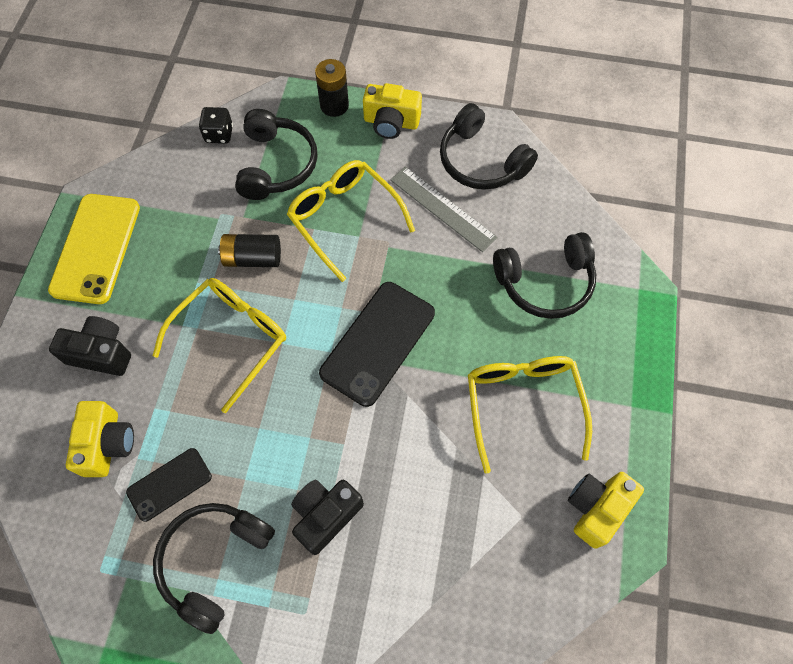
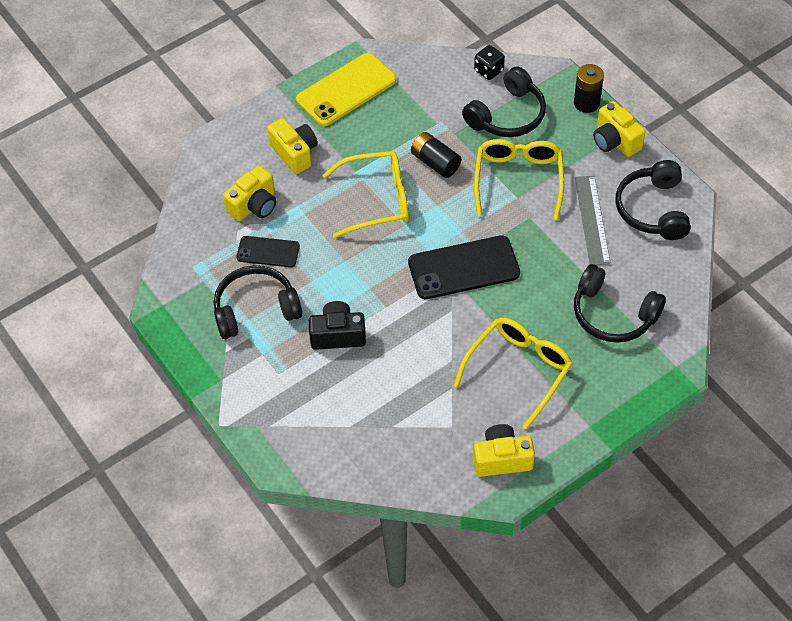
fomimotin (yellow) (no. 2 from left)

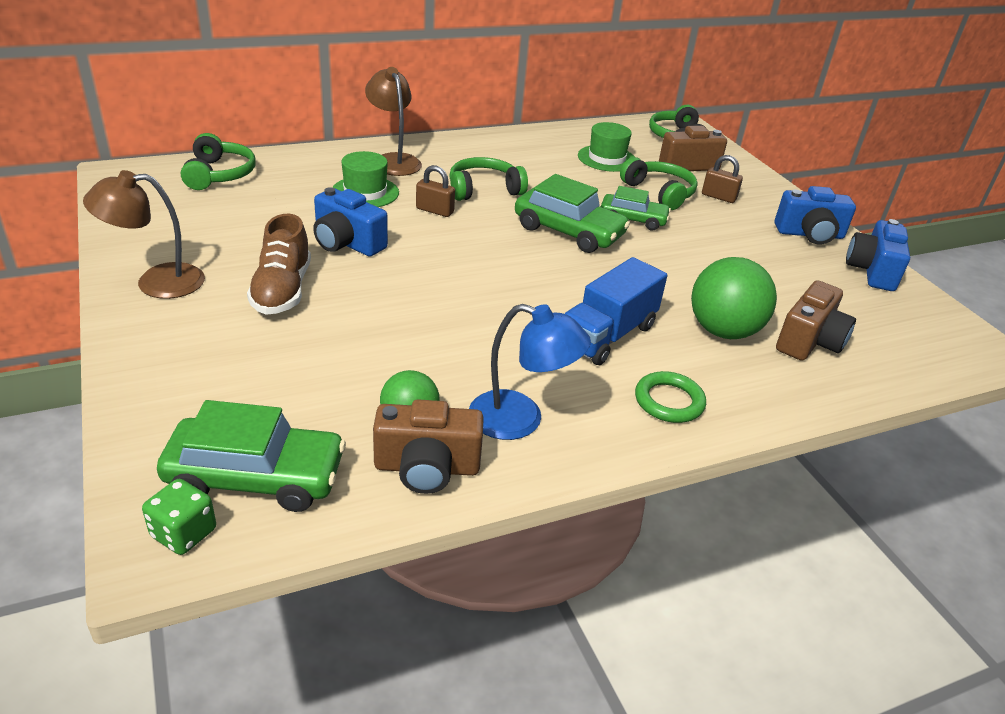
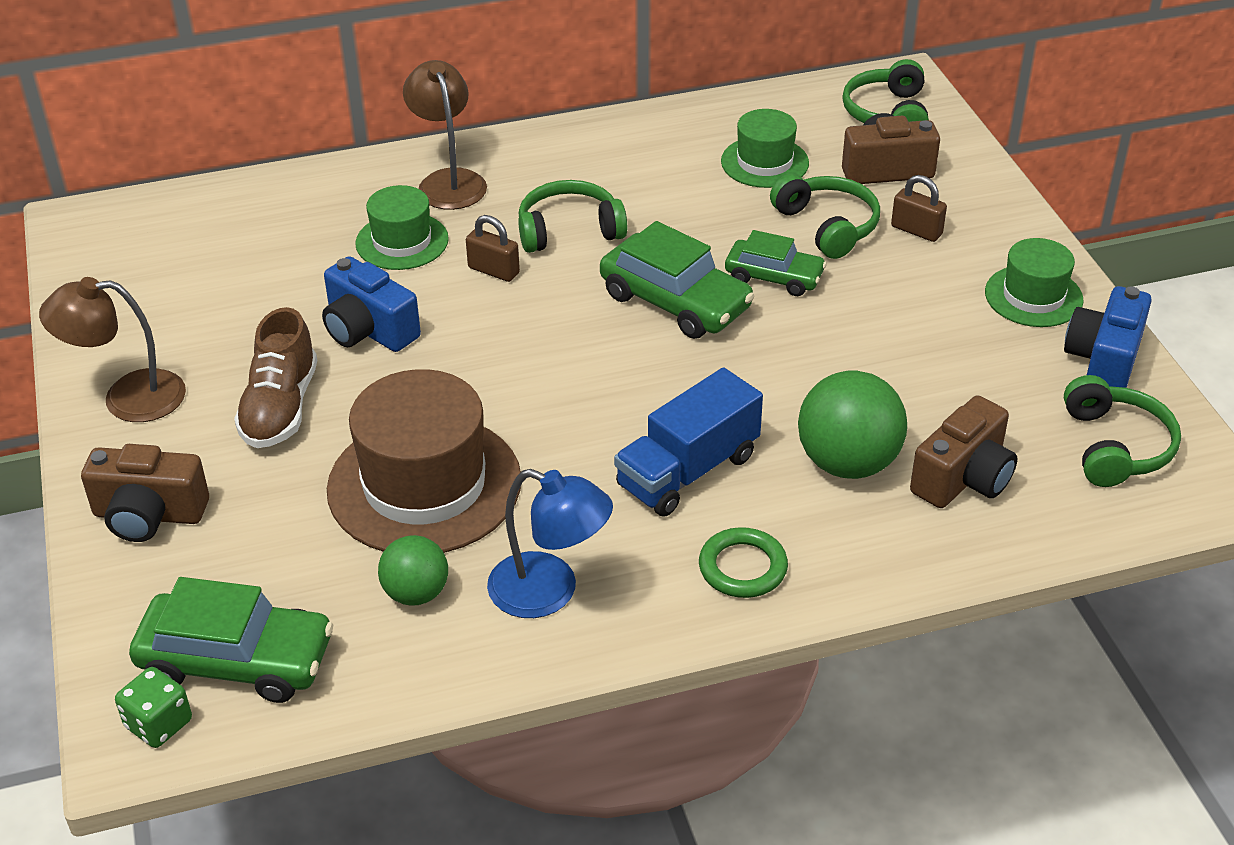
fomimotin (brown) (no. 1 from left)
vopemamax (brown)
vopemamax (green) (no. 3 from left)
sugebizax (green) (no. 4 from left)

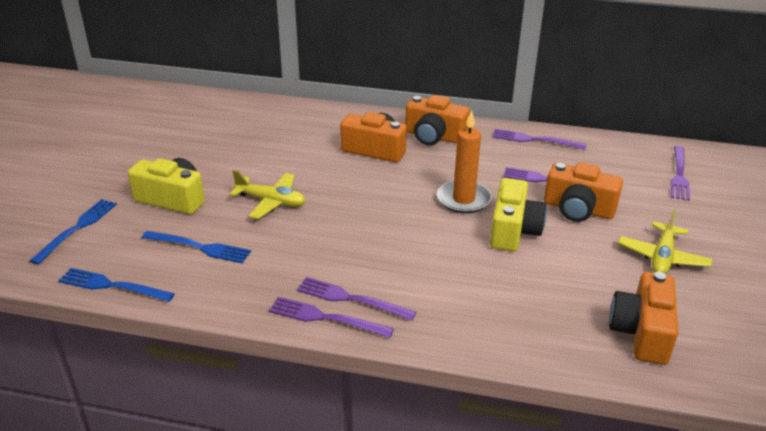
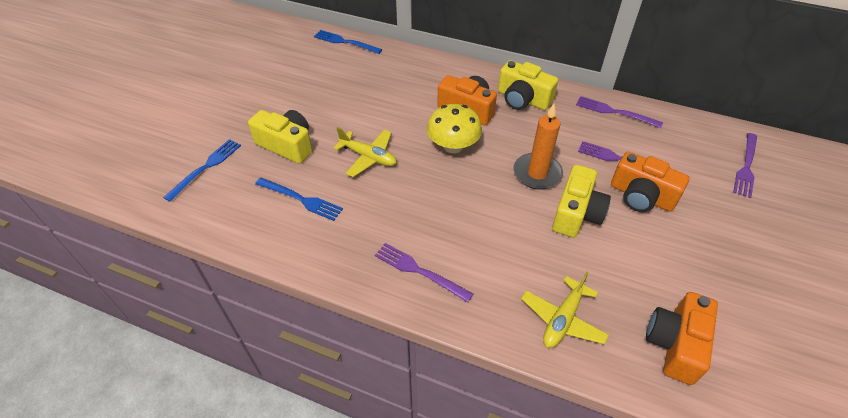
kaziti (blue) (no. 3 from left)
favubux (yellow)
fomimotin (yellow) (no. 2 from left)
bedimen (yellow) (no. 2 from left)
kaziti (purple) (no. 1 from left in the first image)

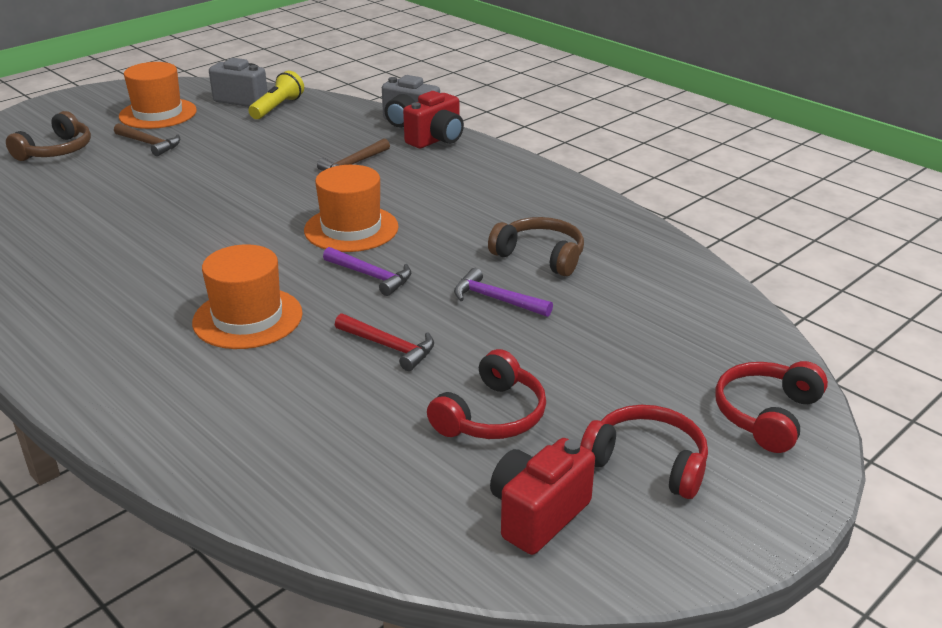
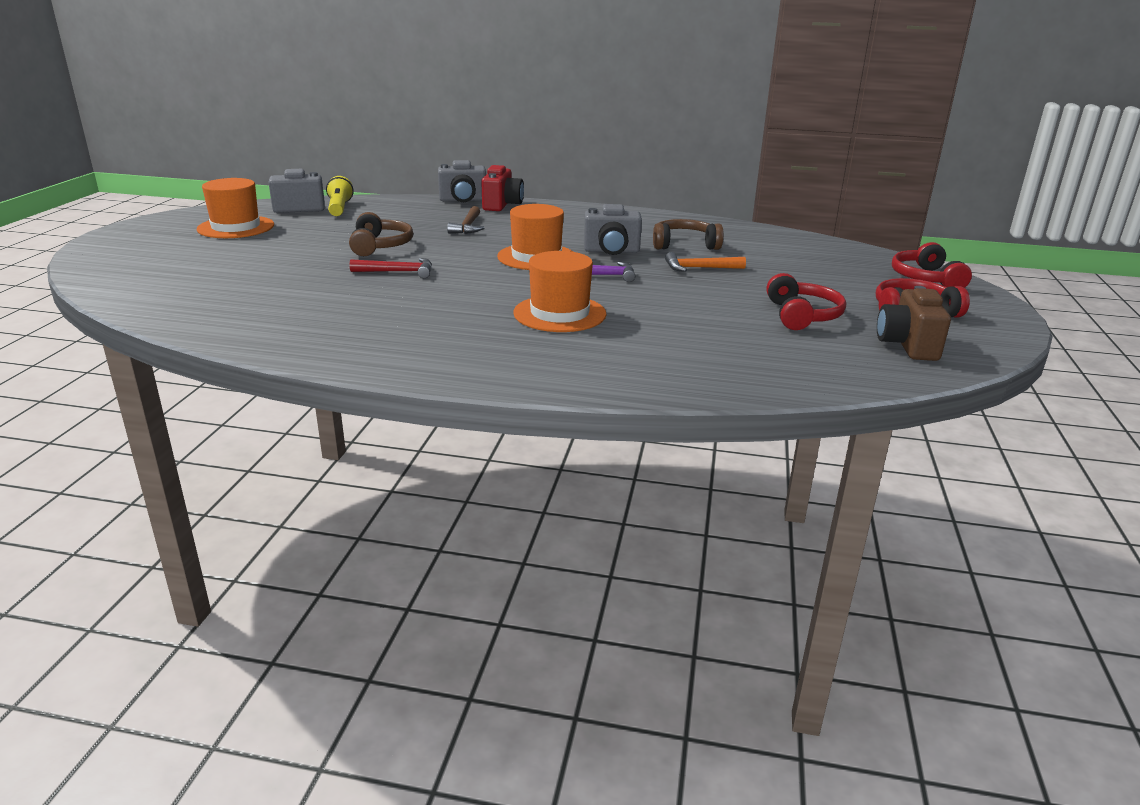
sugebizax (brown) (no. 1 from left)
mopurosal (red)
fomimotin (grey) (no. 3 from left)
mopurosal (orange)
fomimotin (brown)
mopurosal (brown) (no. 1 from left in the first image)

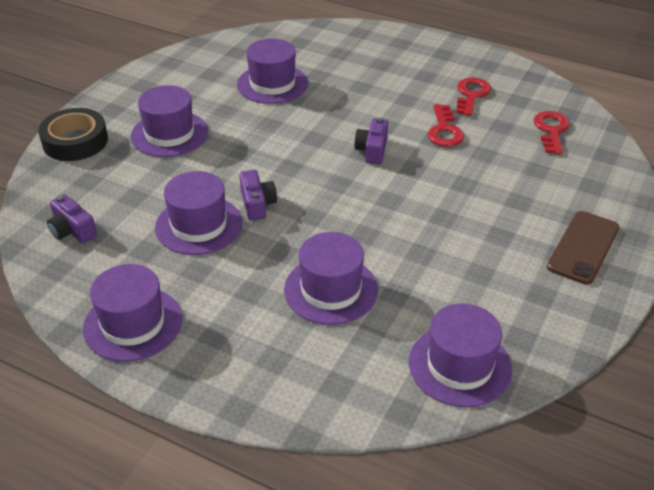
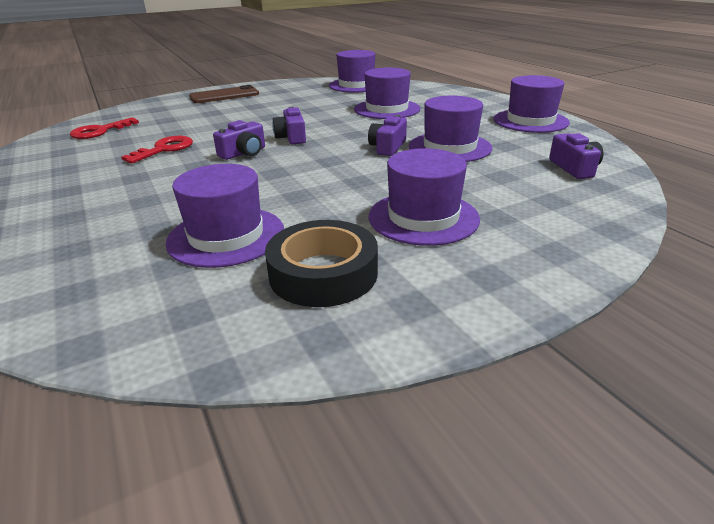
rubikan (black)
fomimotin (purple) (no. 2 from left)
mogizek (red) (no. 2 from left in the first image)

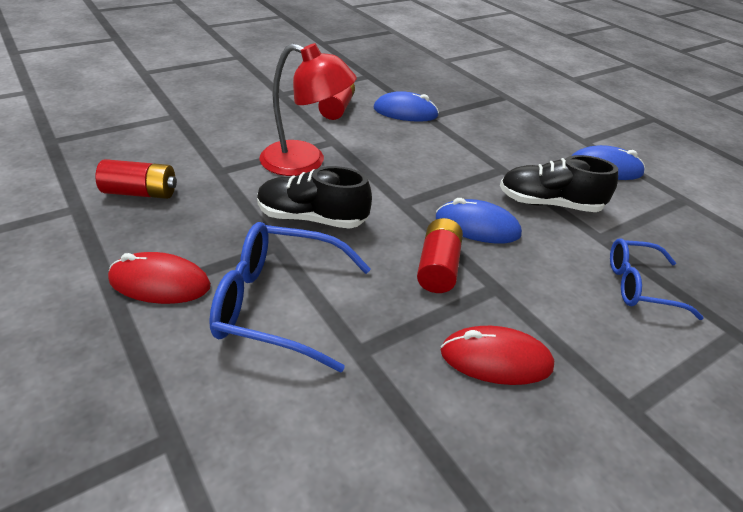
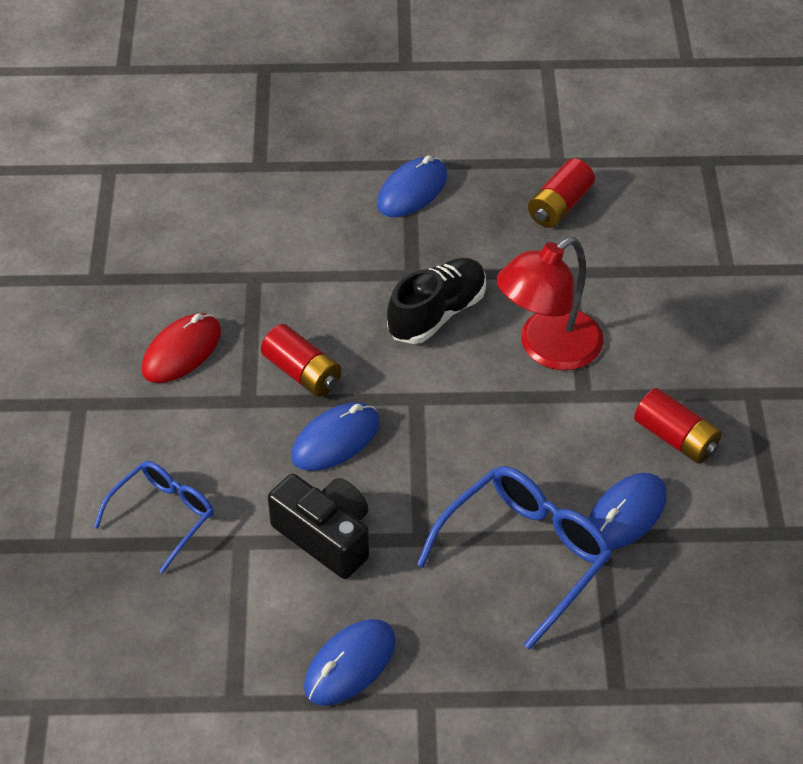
fomimotin (black)
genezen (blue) (no. 3 from left)
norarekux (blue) (no. 2 from left)

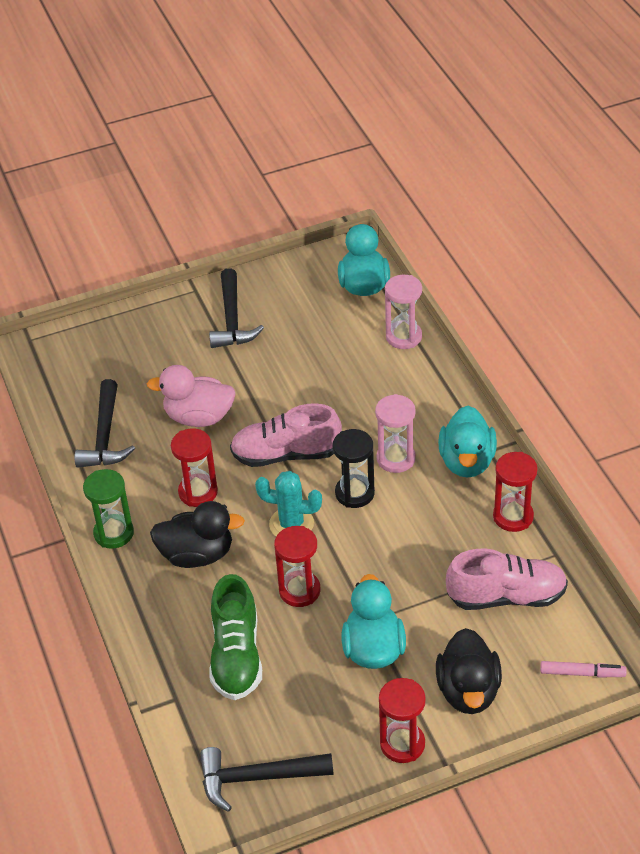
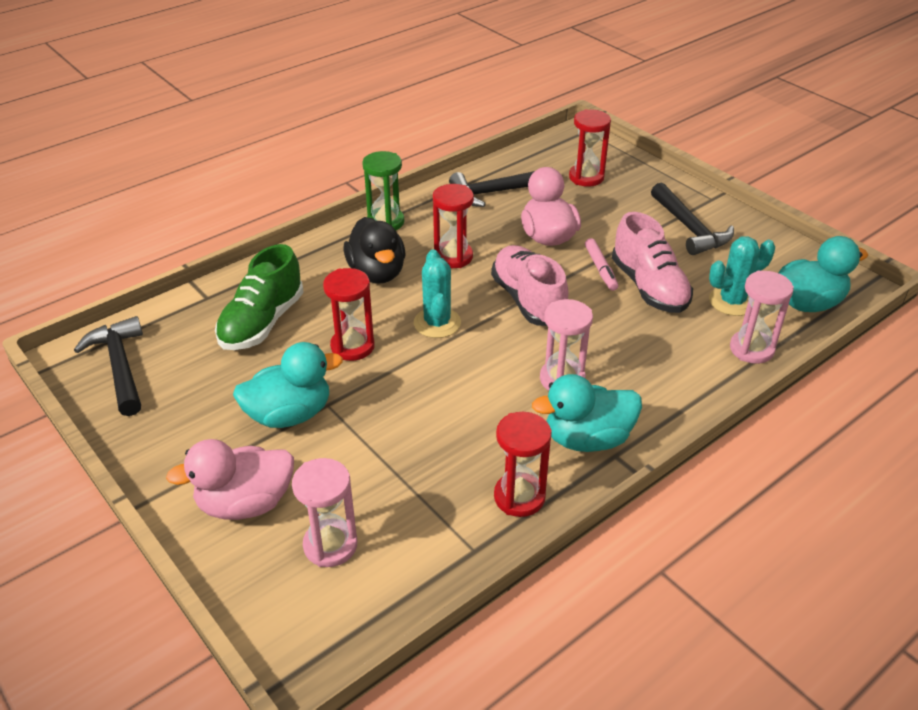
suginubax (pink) (no. 1 from left)
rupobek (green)
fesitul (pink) (no. 1 from left)
fesitul (red) (no. 4 from left)
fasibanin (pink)
rupobek (pink) (no. 2 from left)
mopurosal (black) (no. 3 from left)
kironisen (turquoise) (no. 2 from left)
fesitul (black)

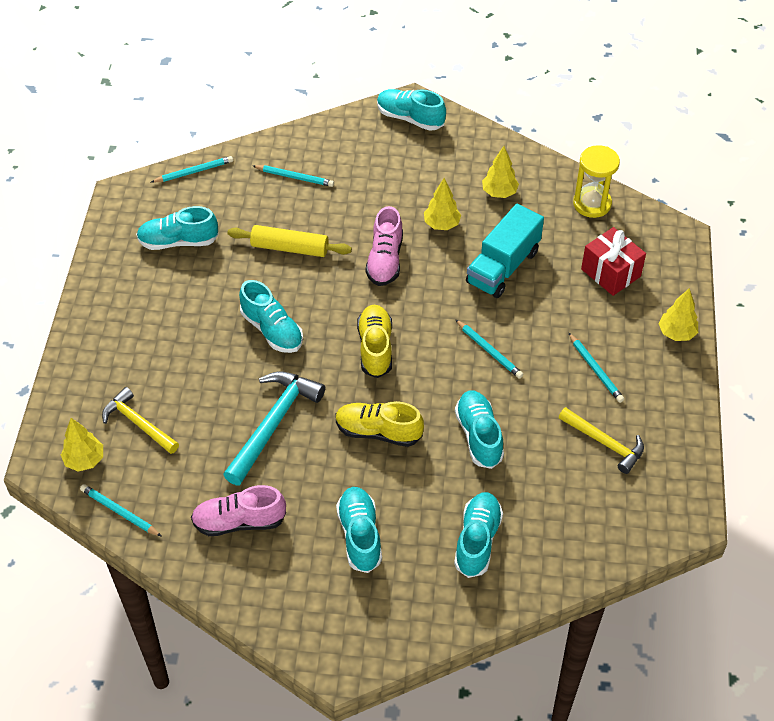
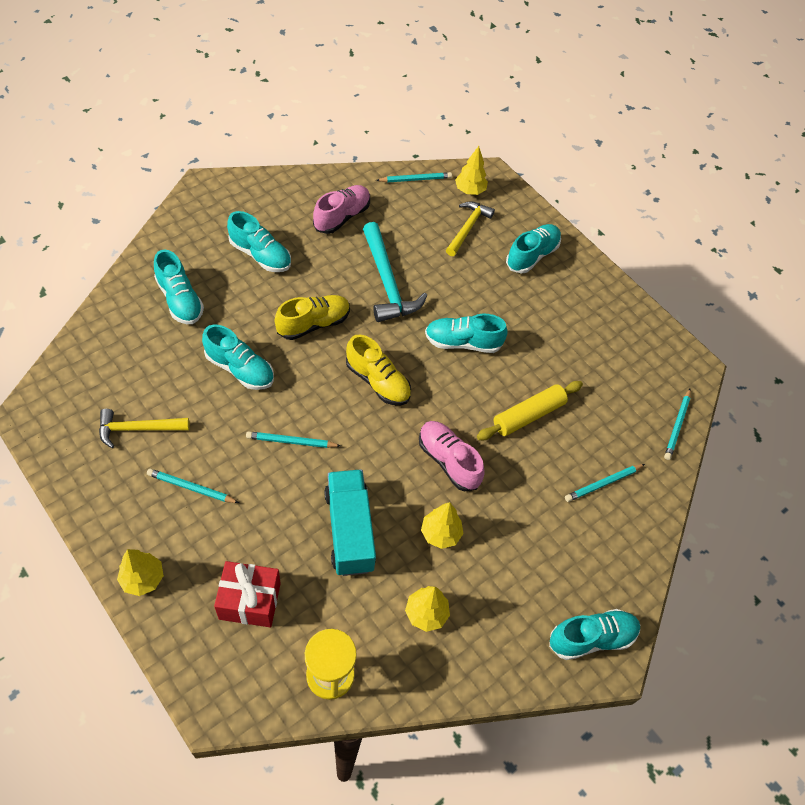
mopurosal (yellow) (no. 2 from left)
rupobek (turquoise) (no. 5 from left)

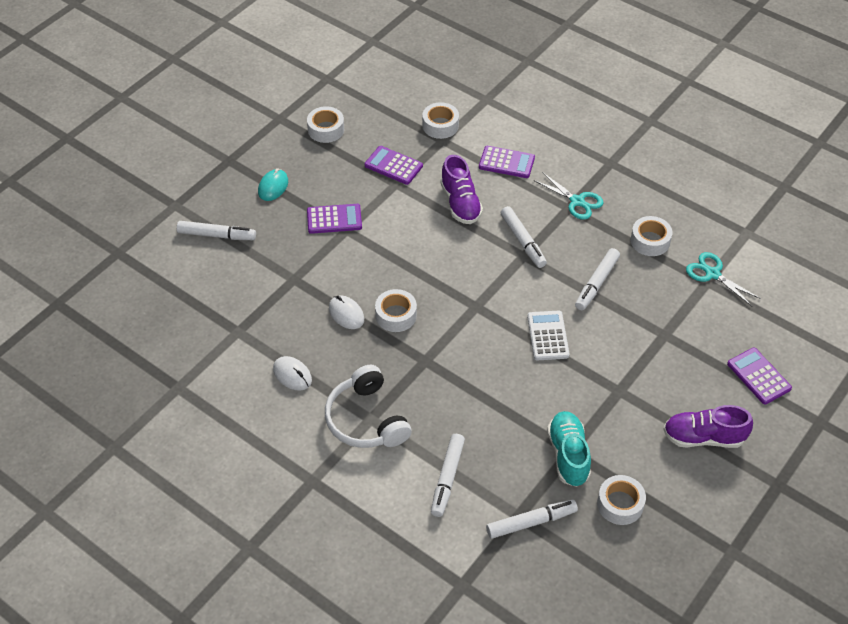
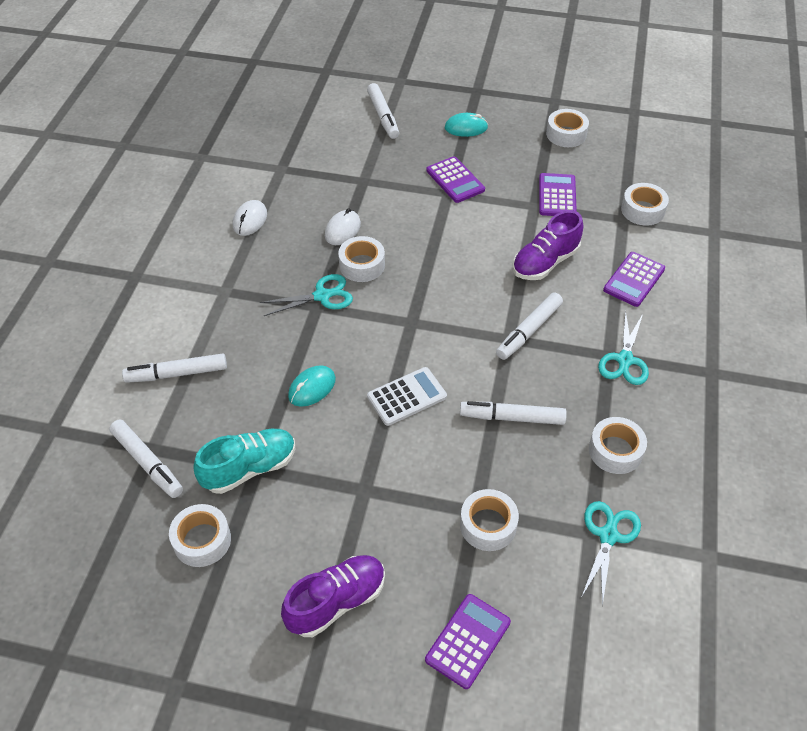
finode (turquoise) (no. 1 from left)
rupobek (purple) (no. 1 from left)
genezen (turquoise) (no. 1 from left)
rubikan (white) (no. 3 from left)
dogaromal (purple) (no. 4 from left)
sugebizax (white)

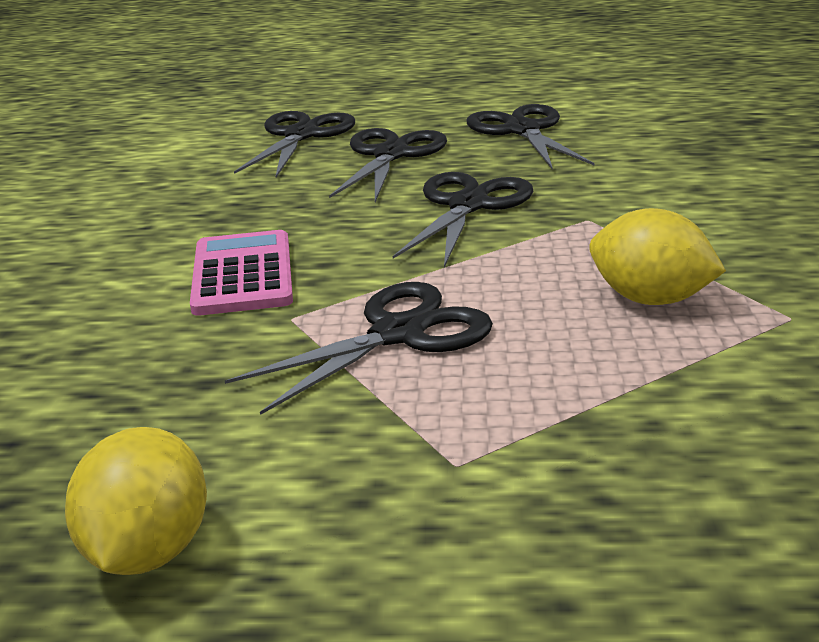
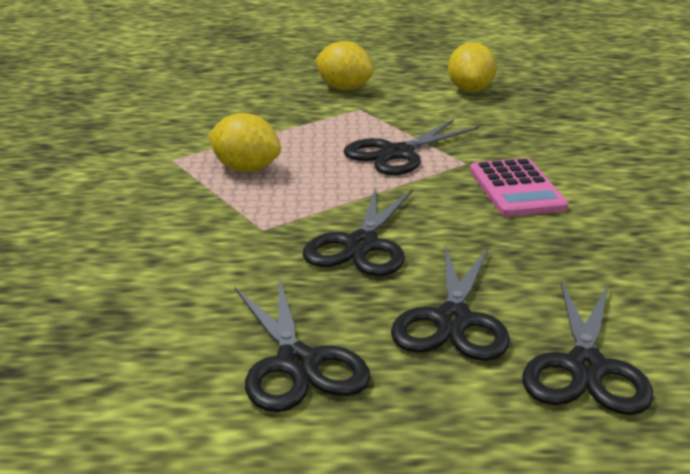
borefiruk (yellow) (no. 2 from left)

